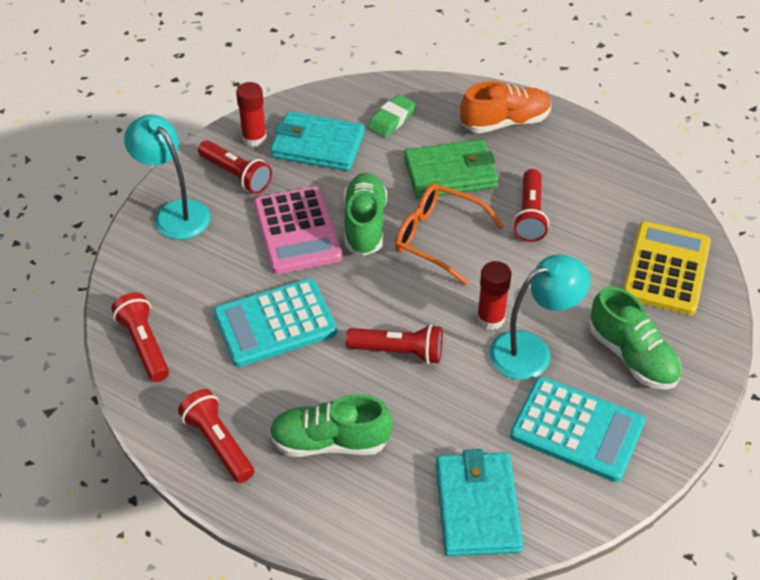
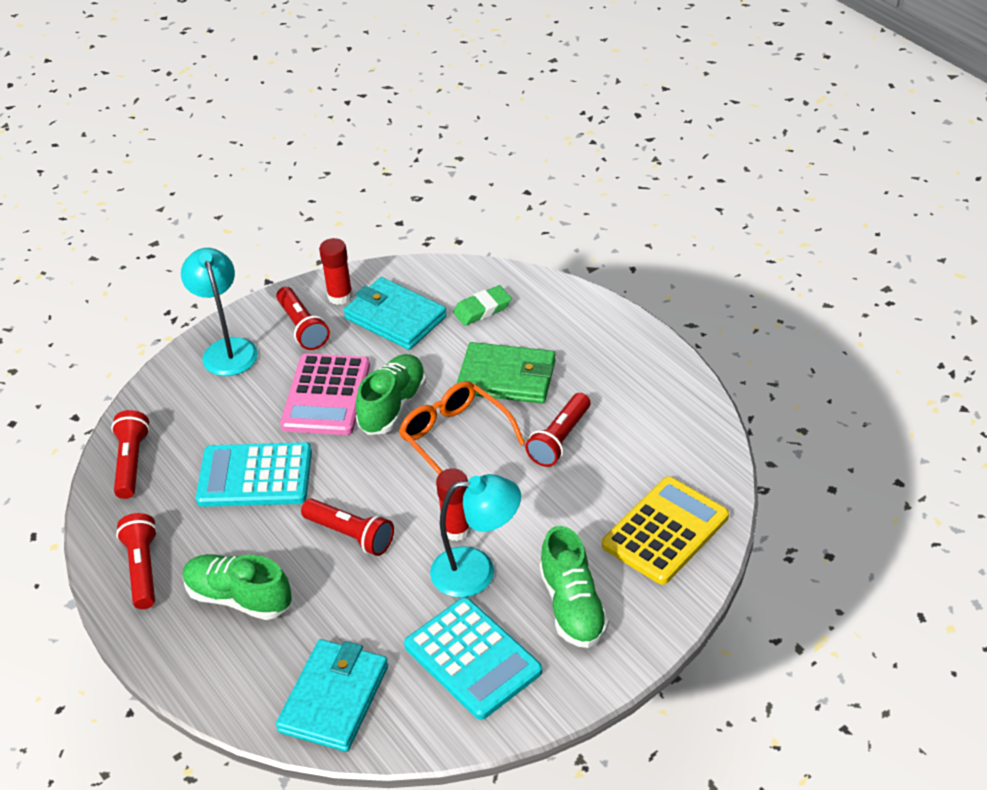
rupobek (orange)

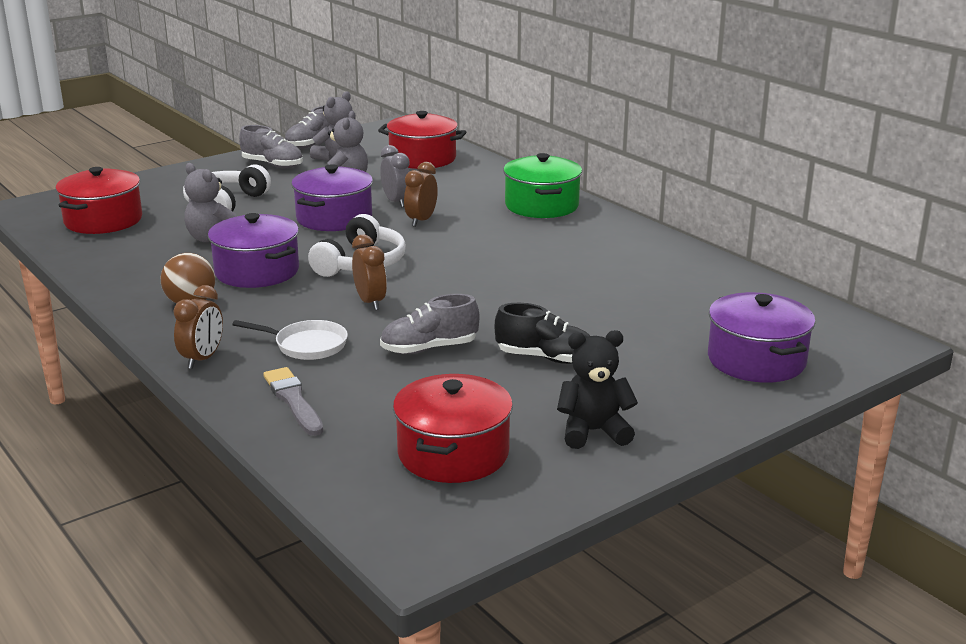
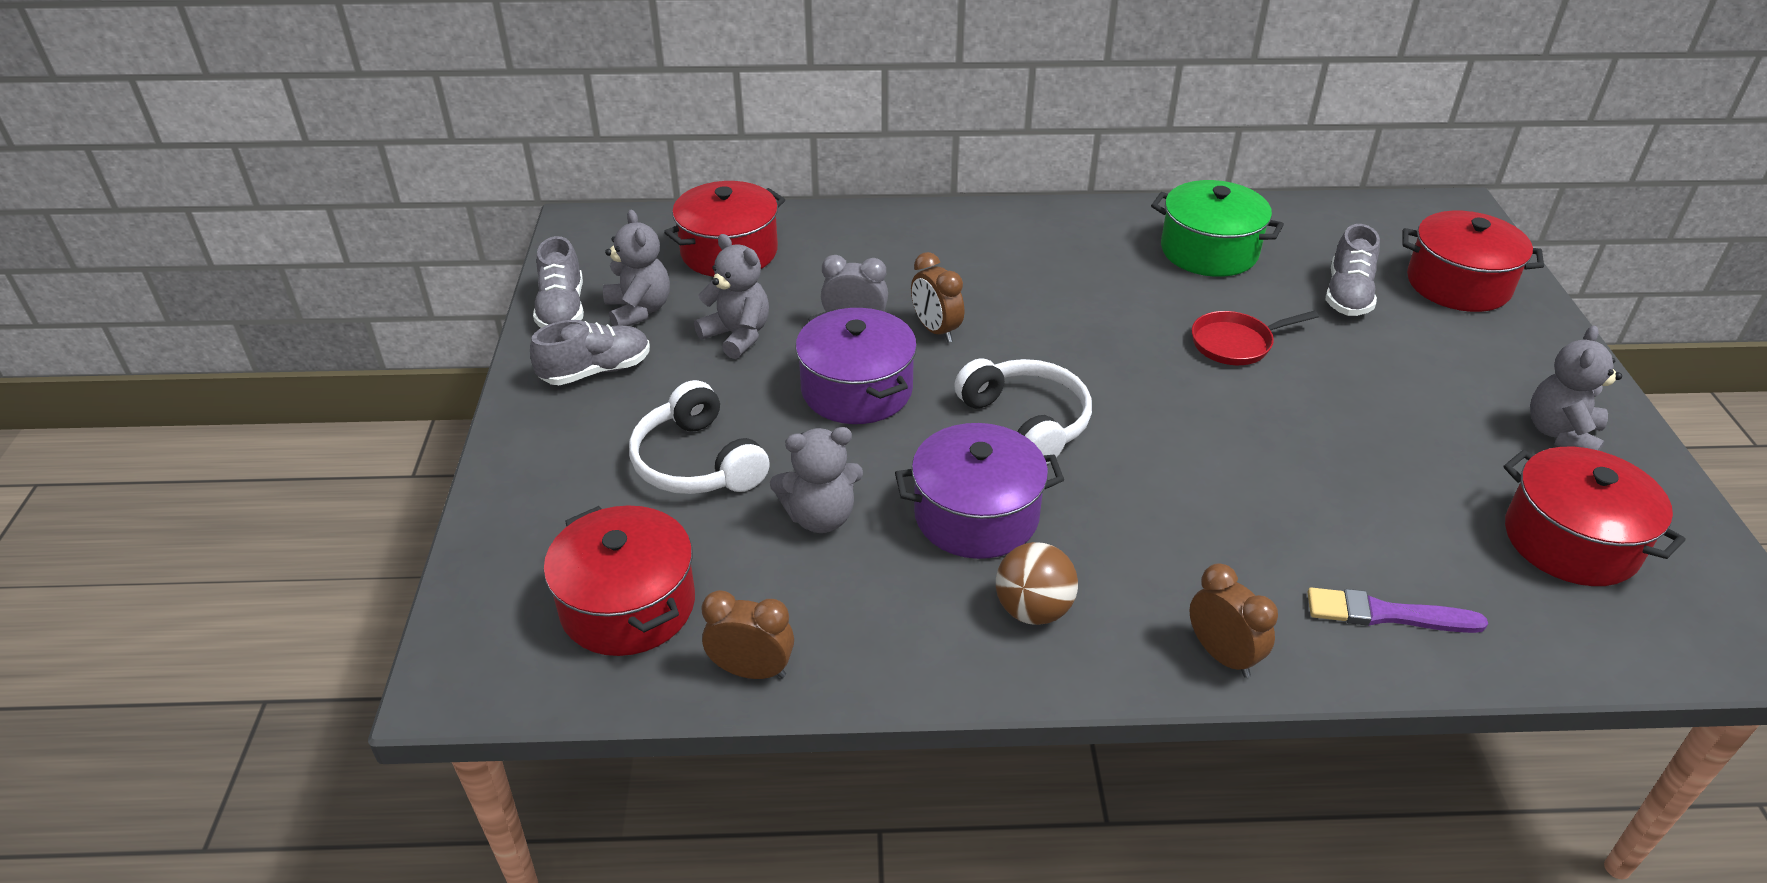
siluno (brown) (no. 1 from left)
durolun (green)
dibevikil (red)
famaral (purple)
rupobek (grey) (no. 3 from left)
durolun (red) (no. 3 from left)
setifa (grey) (no. 4 from left)
dibevikil (white)
rupobek (black)

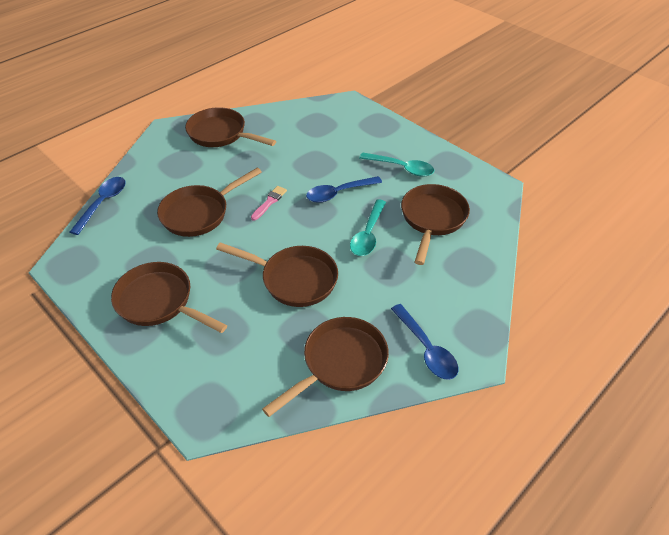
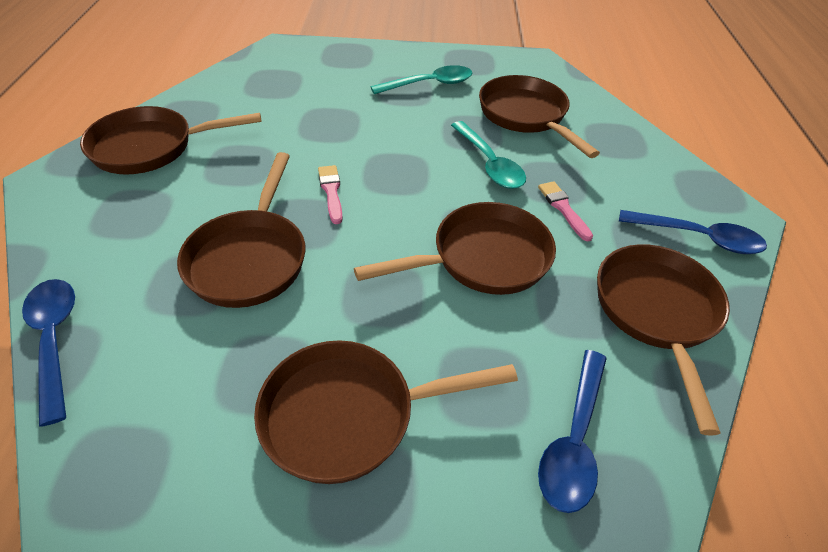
famaral (pink) (no. 2 from left)
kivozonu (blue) (no. 2 from left)

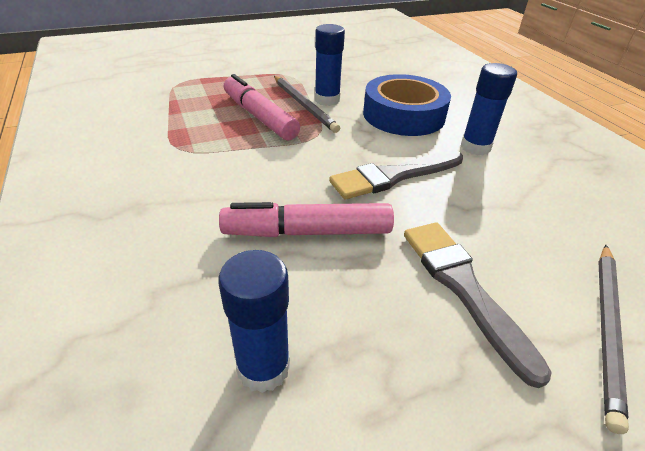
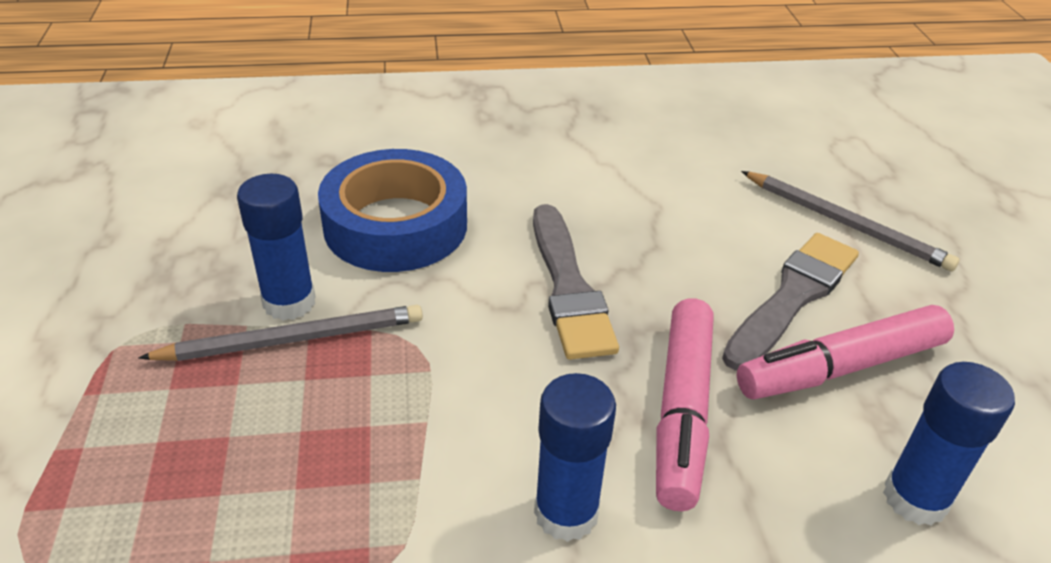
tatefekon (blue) (no. 2 from left)
famaral (grey) (no. 2 from left)
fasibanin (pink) (no. 2 from left)

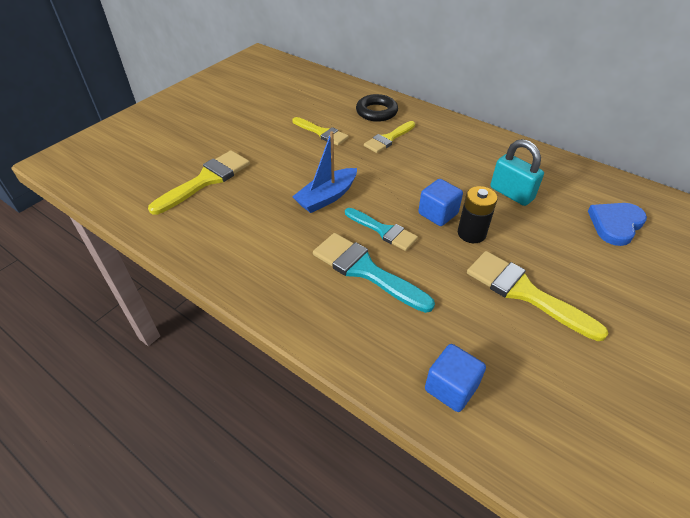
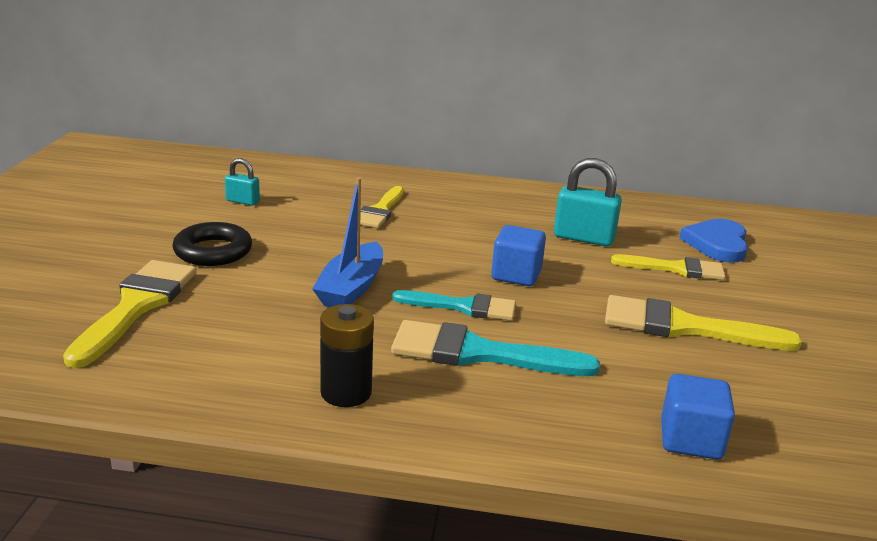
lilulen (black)
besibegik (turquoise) (no. 1 from left)
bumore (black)
famaral (yellow) (no. 3 from left)

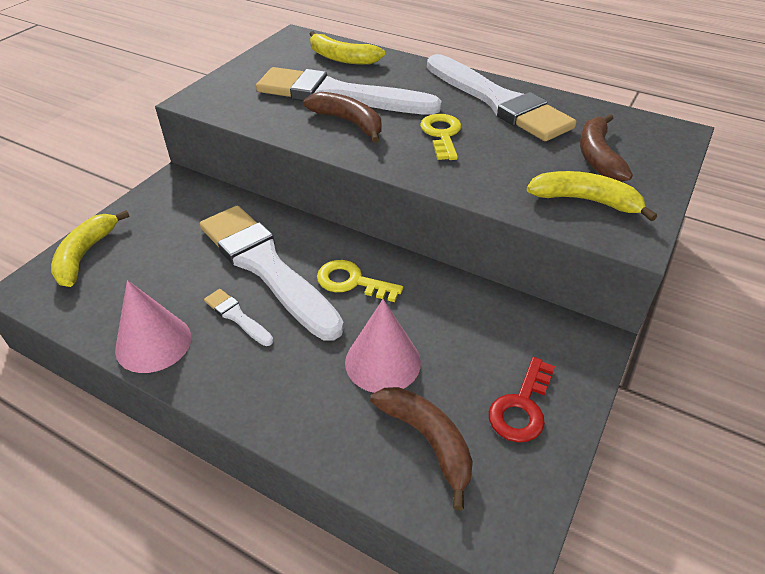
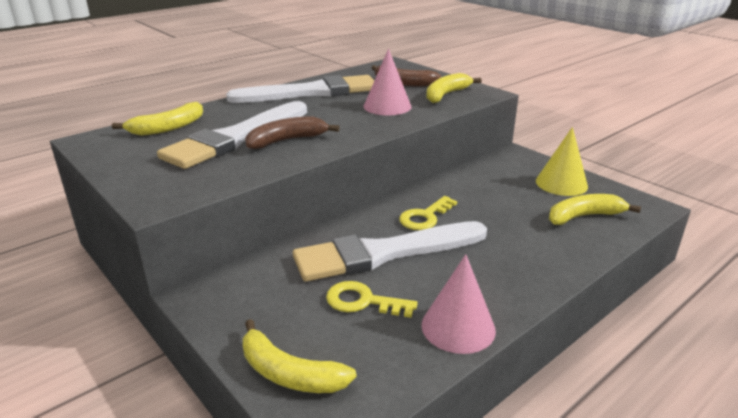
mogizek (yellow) (no. 1 from left)
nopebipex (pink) (no. 1 from left)
nopebipex (yellow)
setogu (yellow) (no. 4 from left)
famaral (white) (no. 1 from left in the first image)

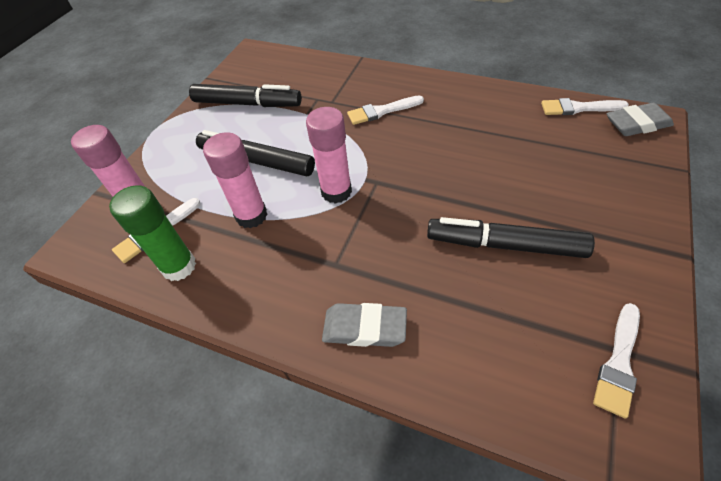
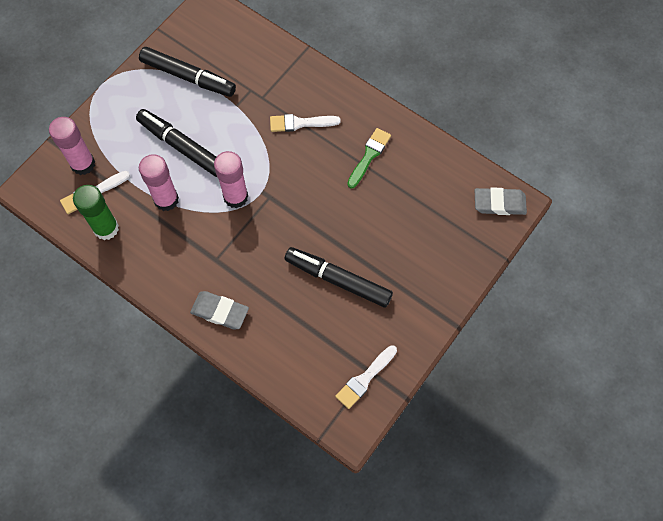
famaral (green)
famaral (white) (no. 3 from left in the first image)

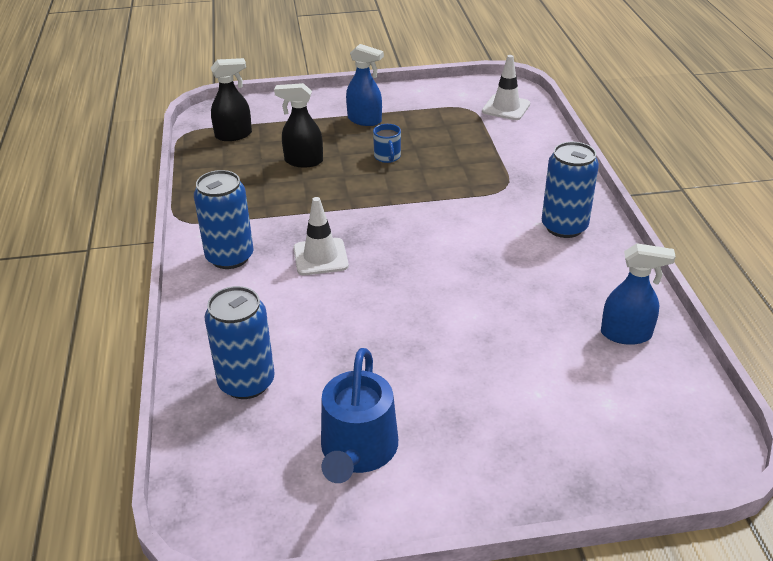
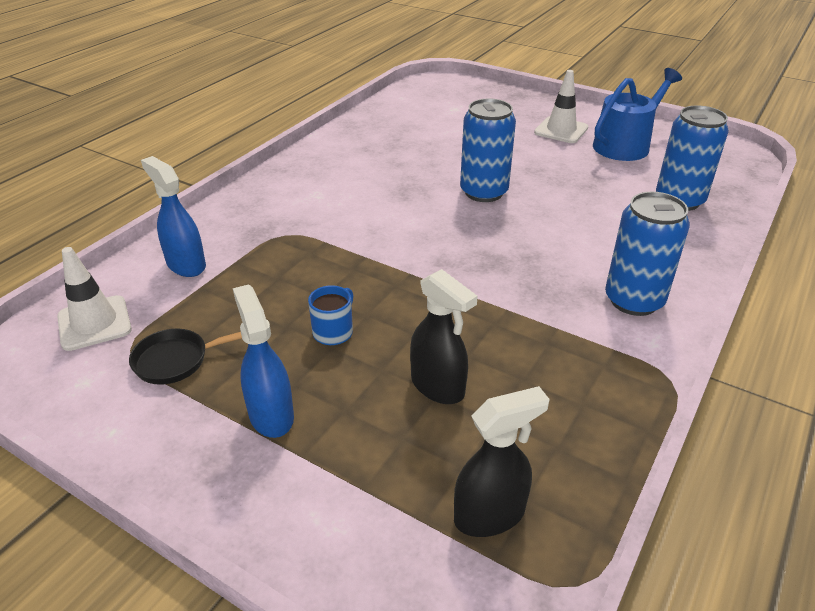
dibevikil (black)
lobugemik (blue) (no. 1 from left)
lobugemik (black) (no. 2 from left)
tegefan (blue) (no. 1 from left)
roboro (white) (no. 2 from left)

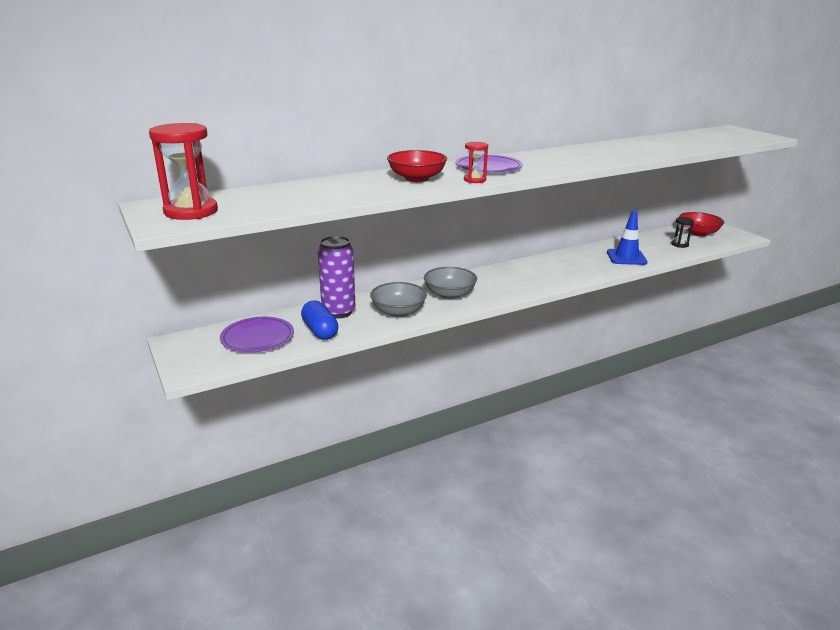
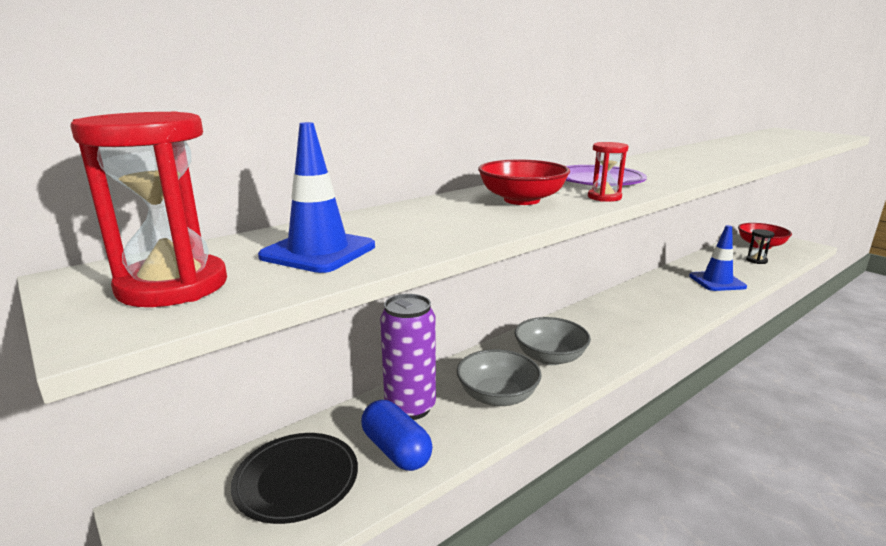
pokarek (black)
roboro (blue) (no. 1 from left)

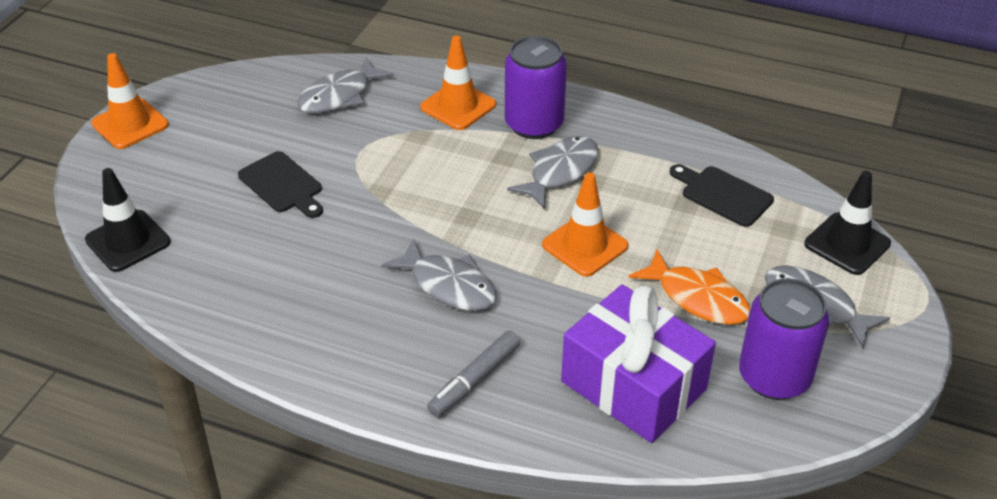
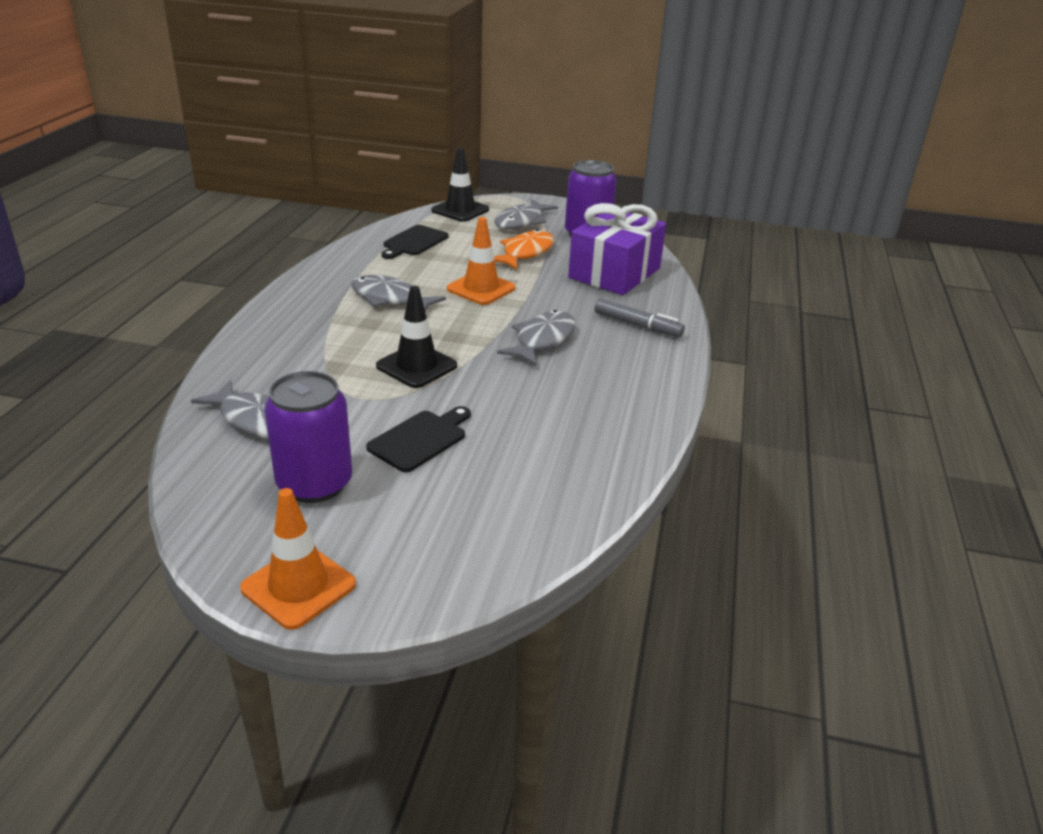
tegefan (purple) (no. 1 from left)
roboro (black) (no. 1 from left)
roboro (orange) (no. 2 from left in the first image)

